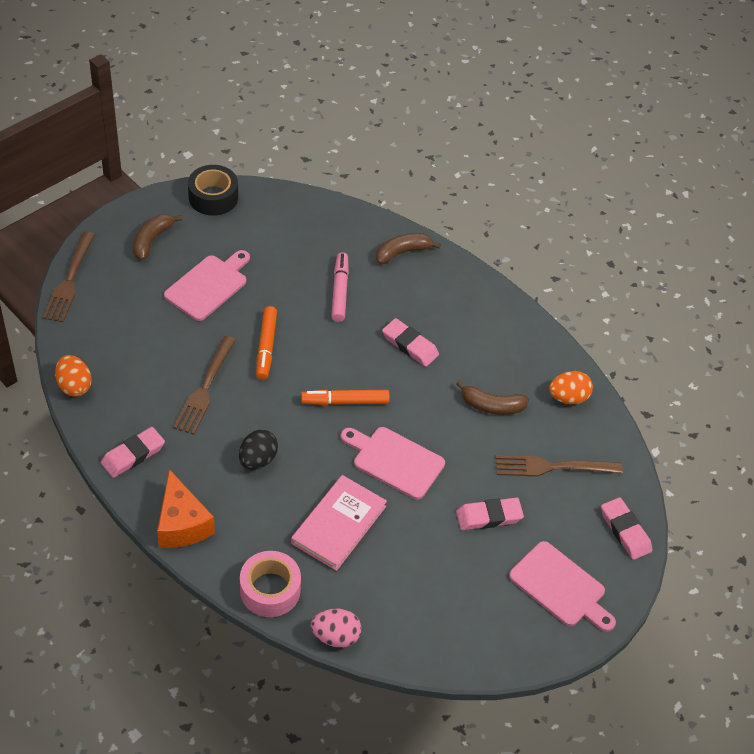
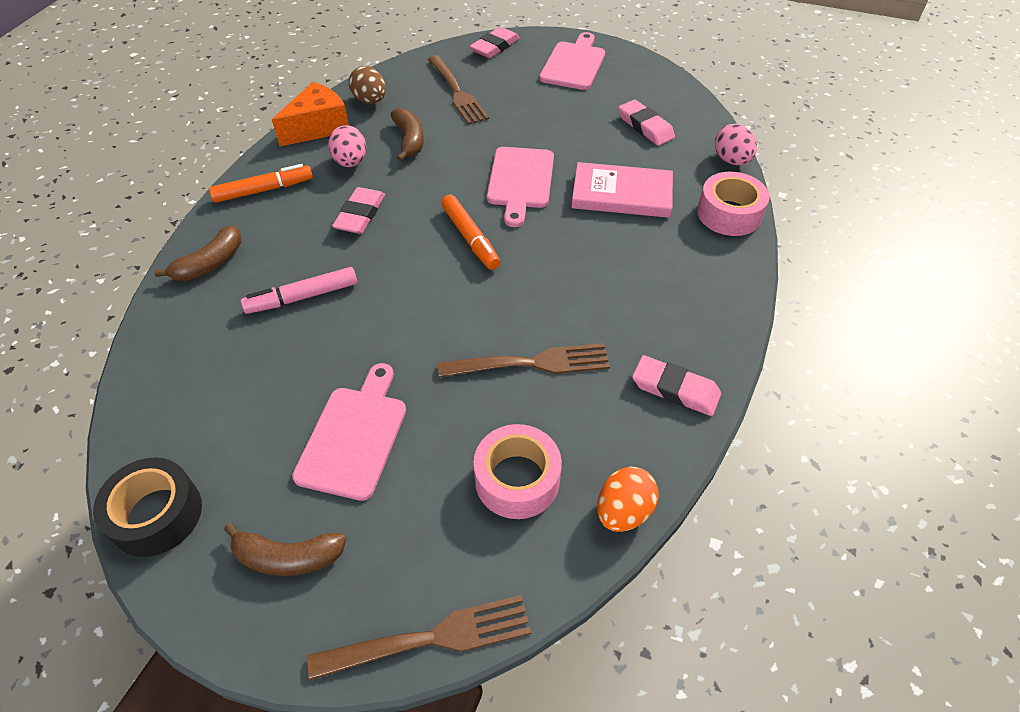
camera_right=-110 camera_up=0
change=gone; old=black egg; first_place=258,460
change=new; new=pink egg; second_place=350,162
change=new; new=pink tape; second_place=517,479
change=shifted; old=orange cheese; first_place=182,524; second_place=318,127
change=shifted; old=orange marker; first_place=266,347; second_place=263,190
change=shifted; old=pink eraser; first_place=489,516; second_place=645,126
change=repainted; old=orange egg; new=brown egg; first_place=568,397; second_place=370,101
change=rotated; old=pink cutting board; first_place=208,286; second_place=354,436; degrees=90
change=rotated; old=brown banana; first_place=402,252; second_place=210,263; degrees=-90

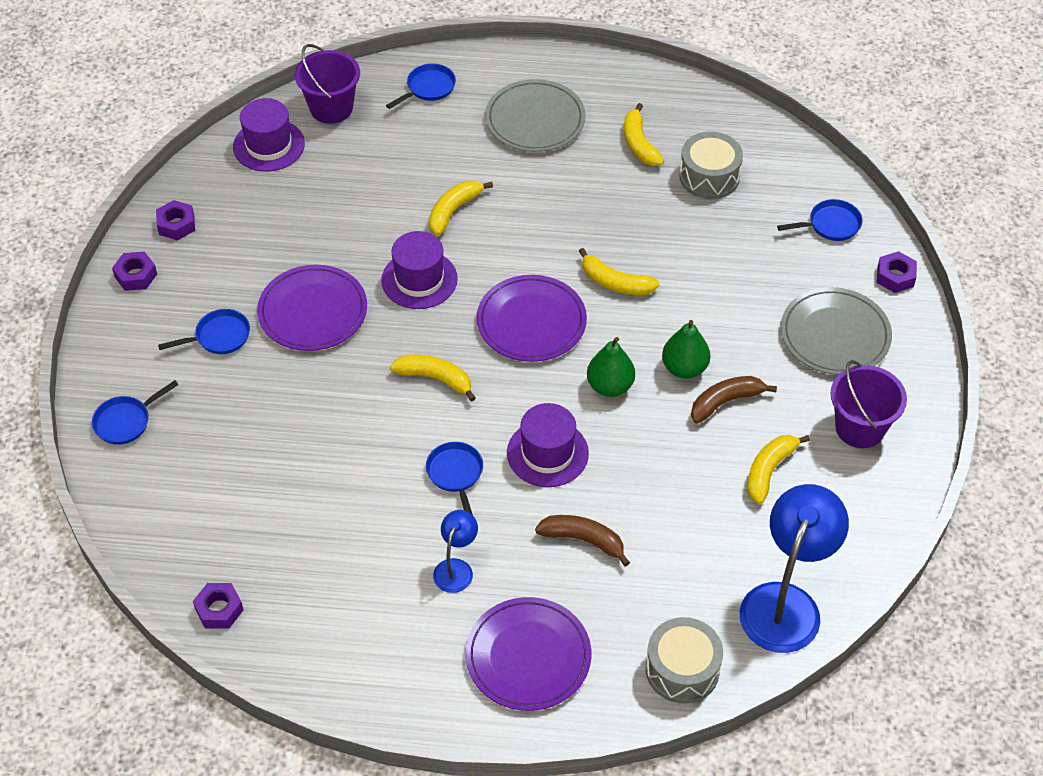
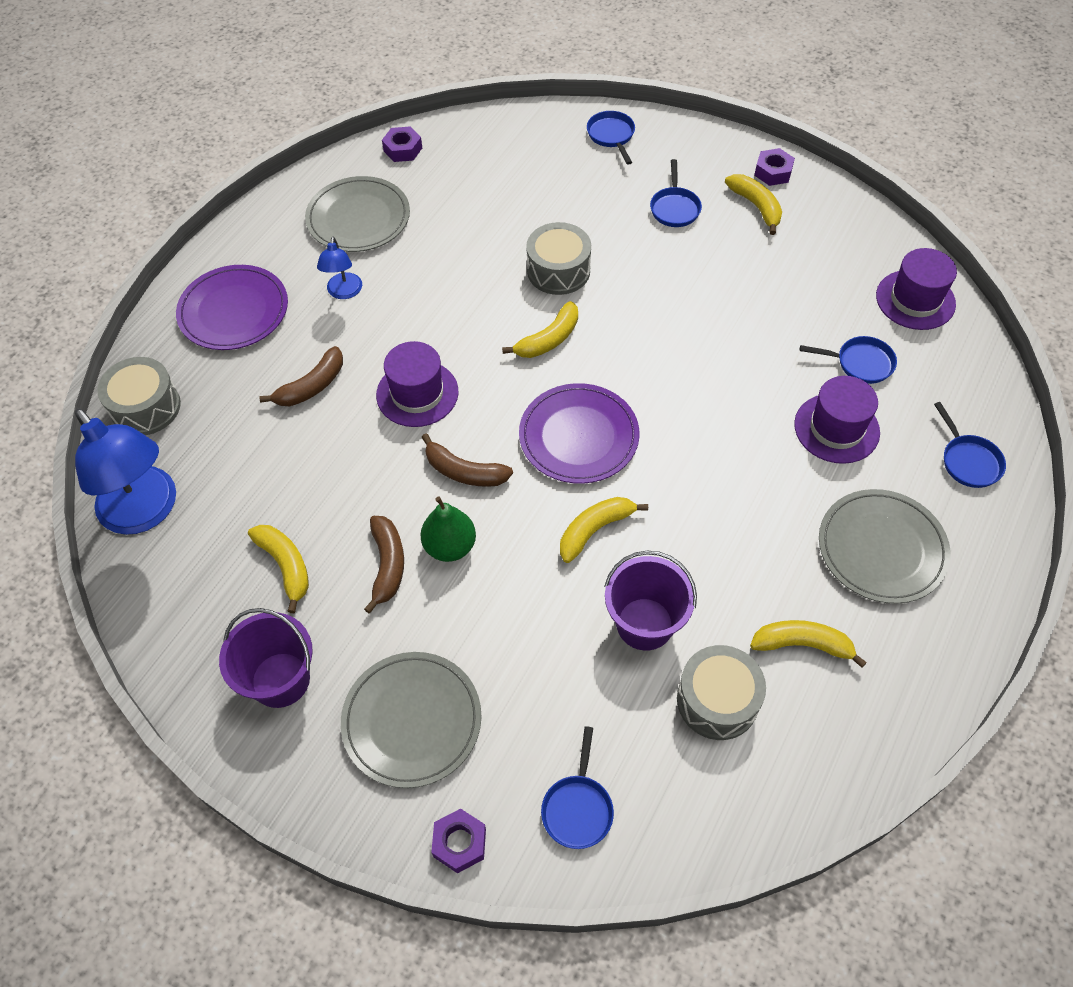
camera_right=115 camera_up=5
change=gone; old=purple nut; first_place=176,225
change=gone; old=purple plate; first_place=313,311
change=new; new=grey plate; second_place=358,218
change=new; new=grey drum; second_place=558,270
change=shifted; old=purple bucket; first_place=331,108; second_place=644,624
change=shifted; old=purple hat; first_place=419,279; second_place=836,428
change=shifted; old=blue pan; first_place=456,475; second_place=860,363
change=shifted; old=yellow banana; first_place=453,211; second_place=756,206
change=swapped; old=green pear; new=brown banana; first_place=610,386; second_place=464,472
change=rotated; old=blue lamp; first_place=456,568; second_place=344,292; degrees=45

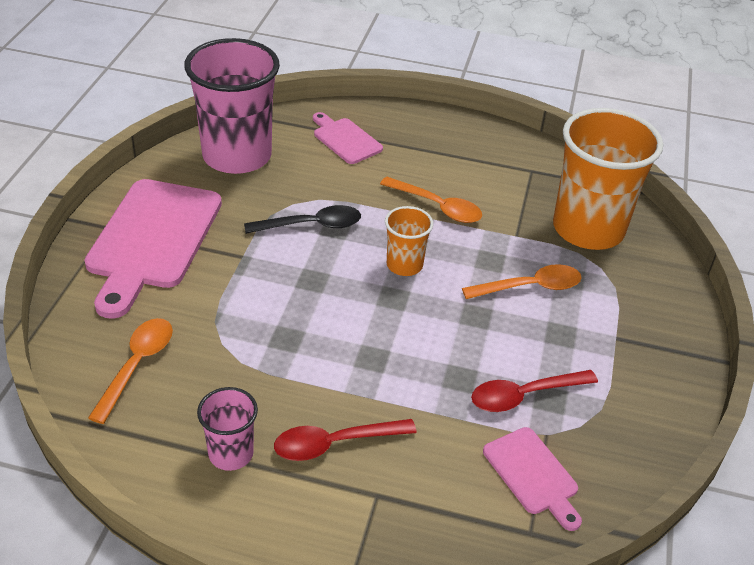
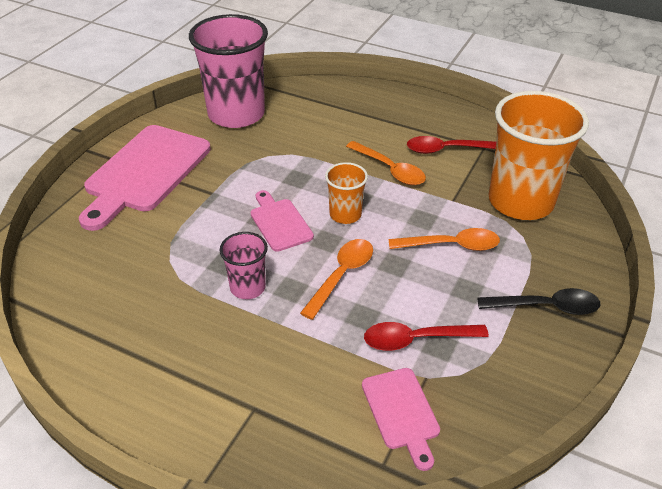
camera_right=15 camera_up=0
change=shifted; old=orange spoon; first_place=137,365; second_place=341,275
change=shifted; old=pink cup; first_place=231,453; second_place=247,287
change=shifted; old=black spoon; first_place=312,225; second_place=546,306
change=shifted; old=red spoon; first_place=334,444; second_place=446,149
change=shifted; old=pink cutting board; first_place=345,139; second_place=279,222

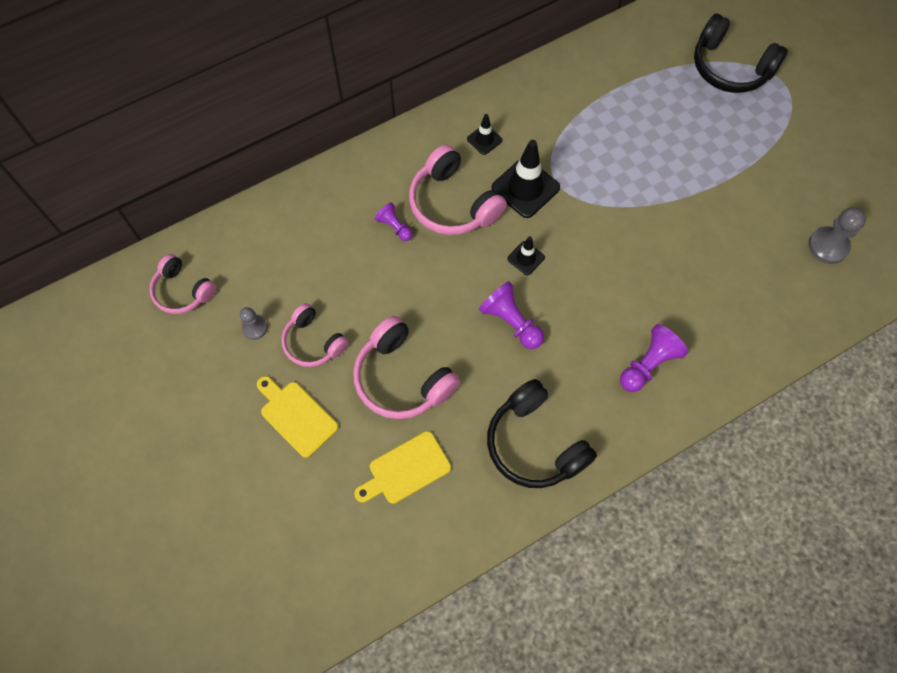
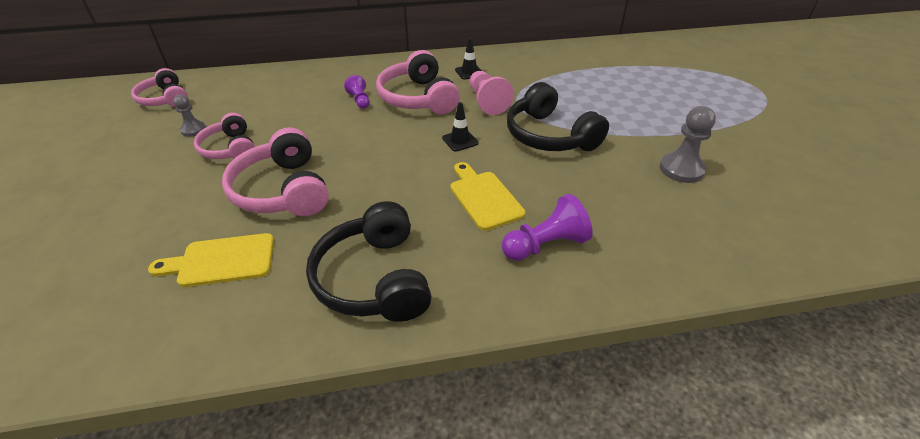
camera_right=20 camera_up=-25
change=gone; old=purple pawn; first_place=511,322
change=shifted; old=yellow cutting board; first_place=296,416; second_place=484,197
change=shifted; old=black headphones; first_place=730,67; second_place=549,136
change=shifted; old=grey pawn; first_place=828,246; second_place=681,169
change=swapped; old=black traffic cone; new=pink pawn; first_place=525,188; second_place=487,102

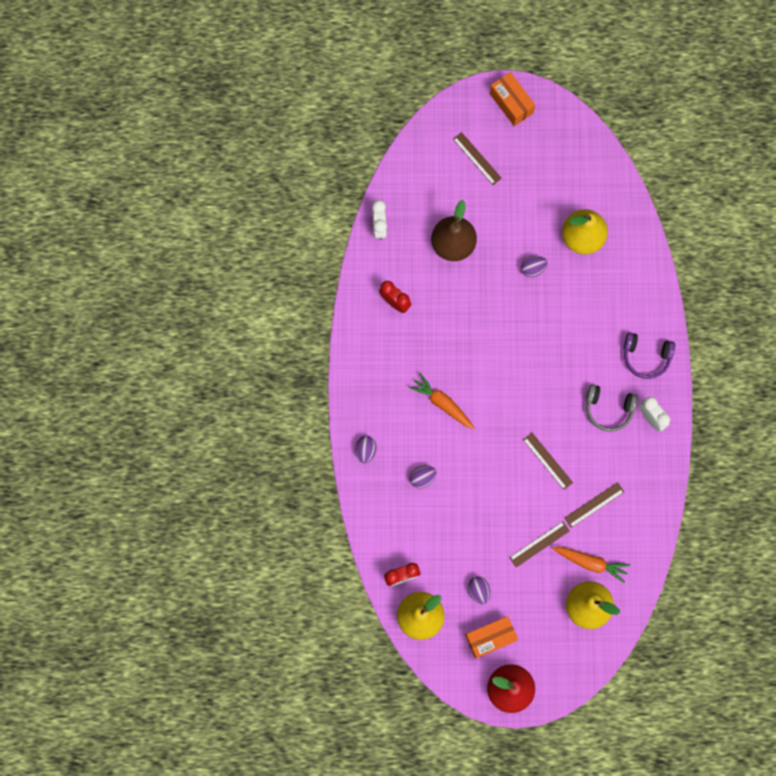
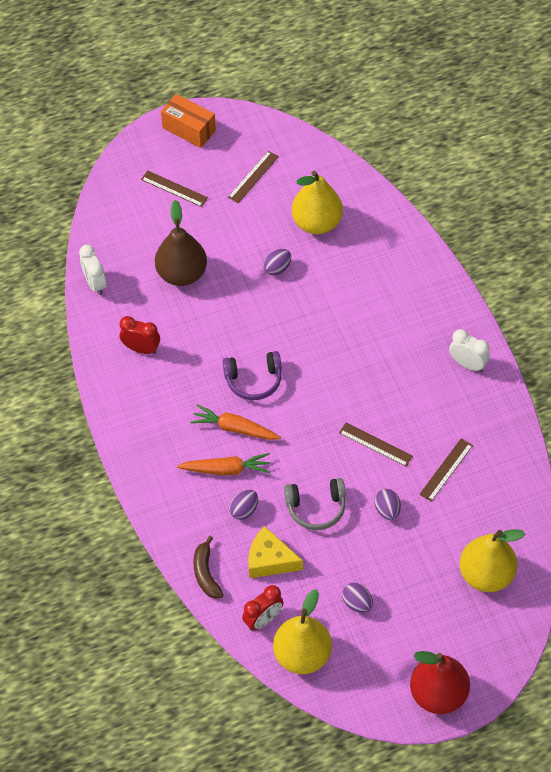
camera_right=-20 camera_up=-20
change=gone; old=orange box; first_place=490,637
change=new; new=brown banana; second_place=206,573
change=new; new=yellow cheese; second_place=270,560
change=shifted; old=purple egg; first_place=365,450; second_place=387,510
change=shifted; old=brown ruler; first_place=539,544; second_place=253,177
change=shifted; old=orange carrot; first_place=590,562; second_place=226,469
change=shifted; old=grey headphones; first_place=608,409; second_place=316,508
change=shifted; old=purple headphones; first_place=646,357; second_place=253,380

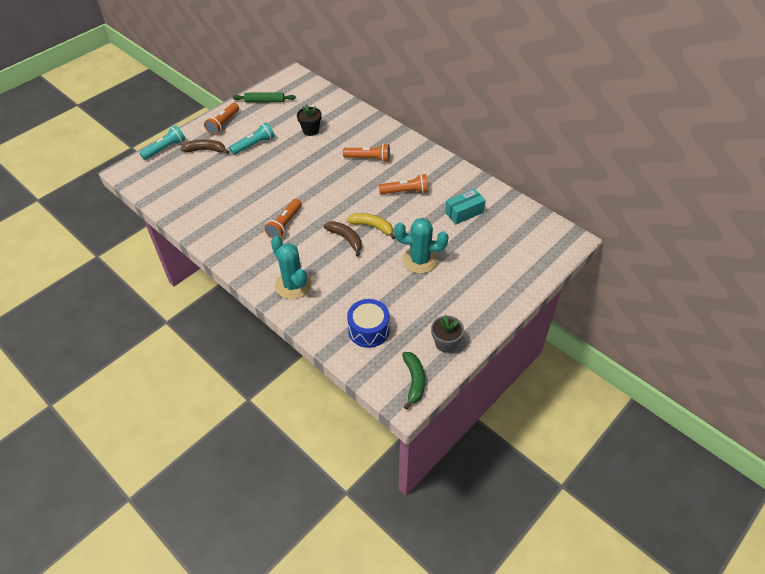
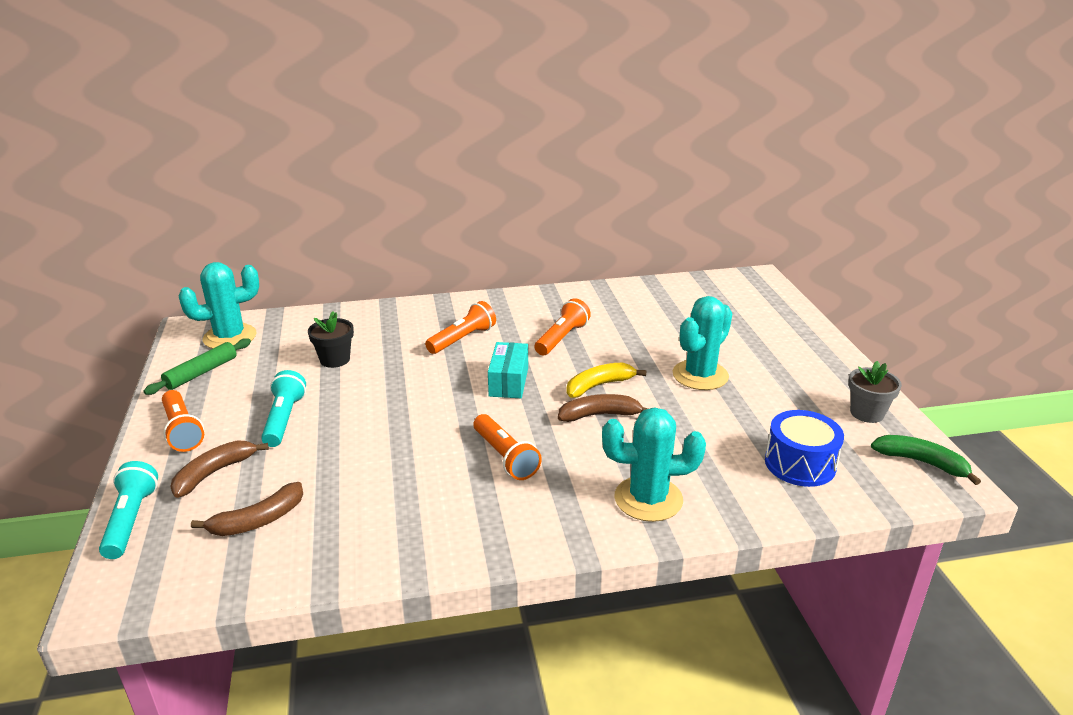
camera_right=-55 camera_up=-20
change=new; new=turquoise cactus; second_place=230,337
change=new; new=brown banana; second_place=258,520
change=shifted; old=turquoise box; first_place=464,212; second_place=509,382

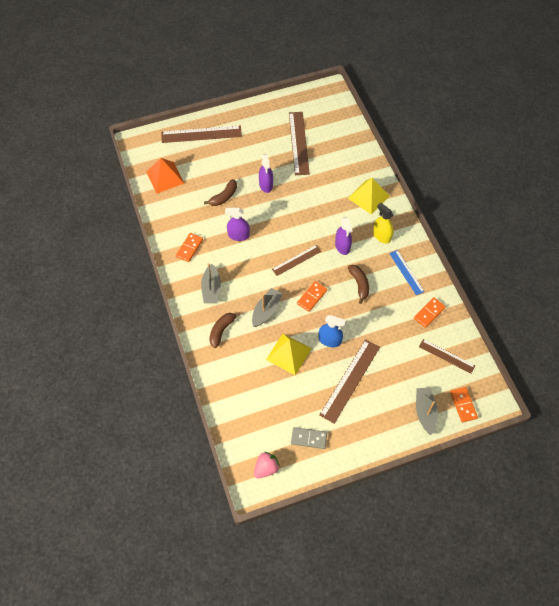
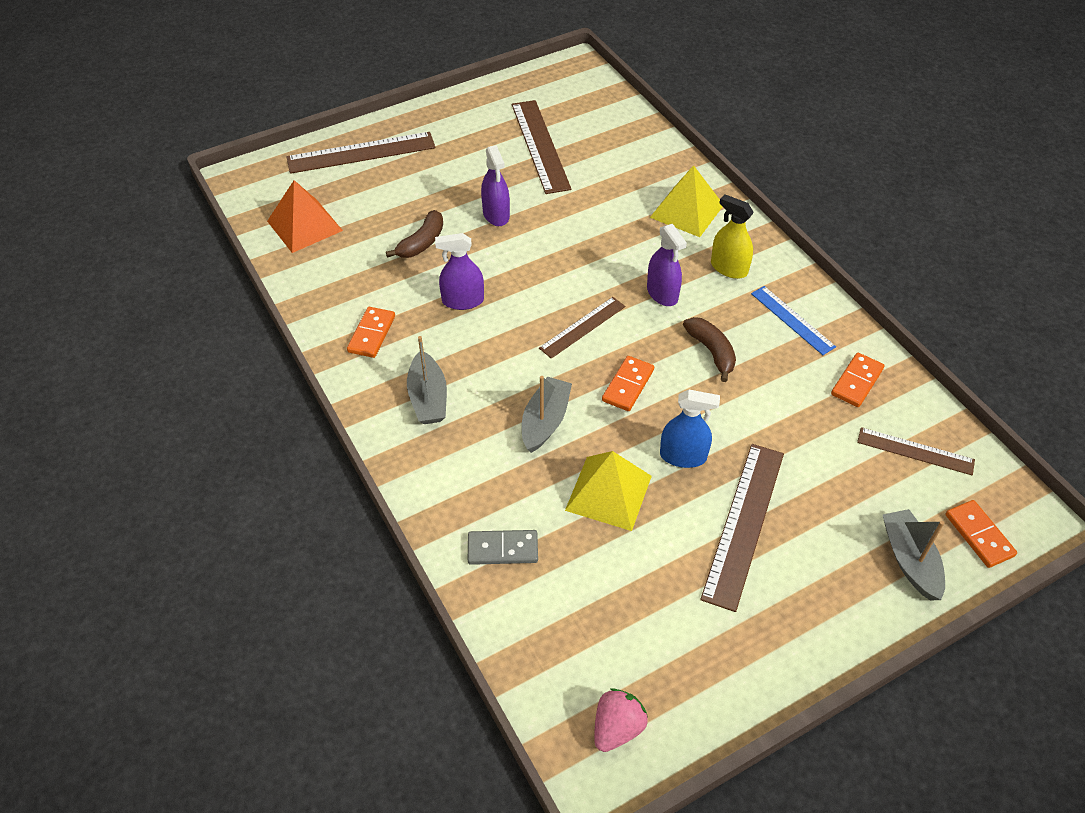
camera_right=-10 camera_up=-10
change=gone; old=brown banana; first_place=222,330
change=shifted; old=grey domino; first_place=309,438; second_place=503,549

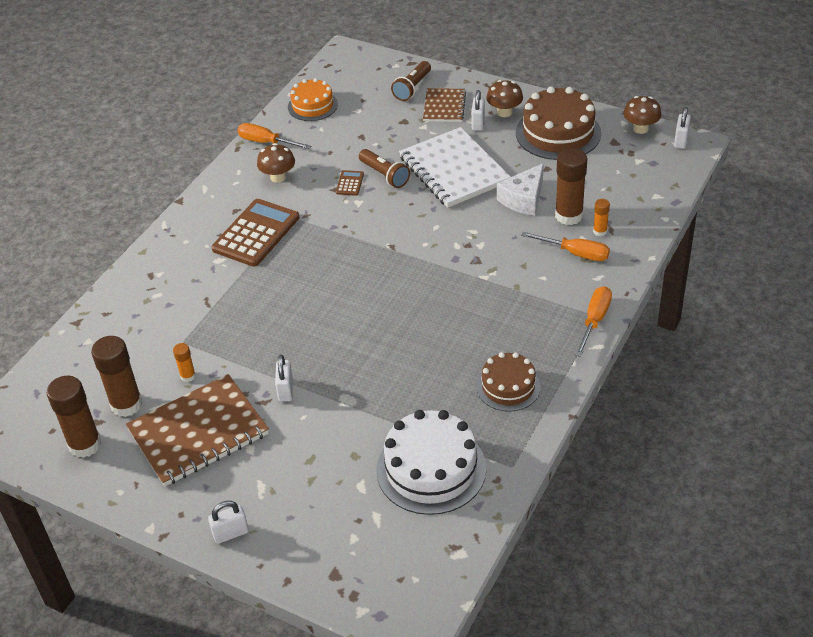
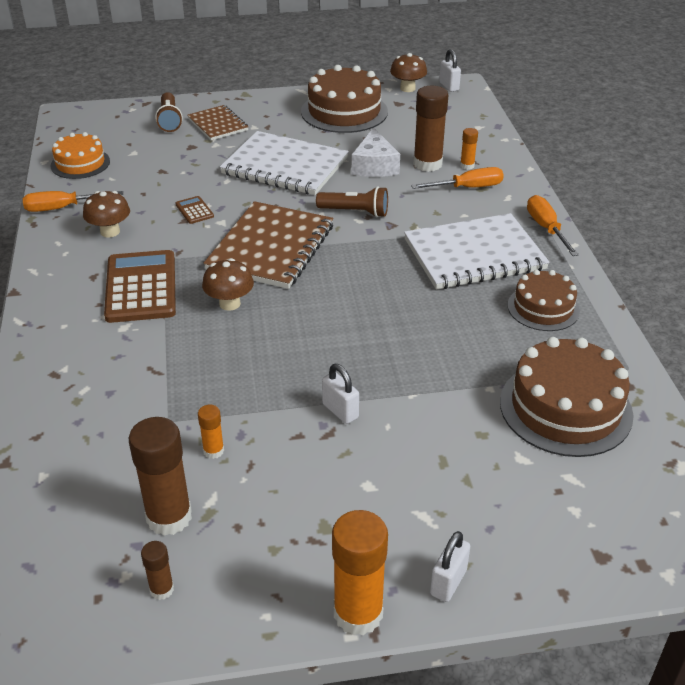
camera_right=-40 camera_up=-5
change=gone; old=white padlock; first_place=478,123
change=new; new=orange glue stick; second_place=358,613
change=new; new=white notebook; second_place=474,255
change=shifted; old=brown notebook; first_place=198,432; second_place=271,248
change=shifted; old=brown flashlight; first_place=385,175; second_place=355,212
change=shifted; old=brown mushroom; first_place=504,112; second_place=229,303
change=repainted; old=white cake; new=brown cake; first_place=431,469; second_place=565,408
change=scaled; old=brown glue stick; first_place=85,445; second_place=162,589; factor=0.49

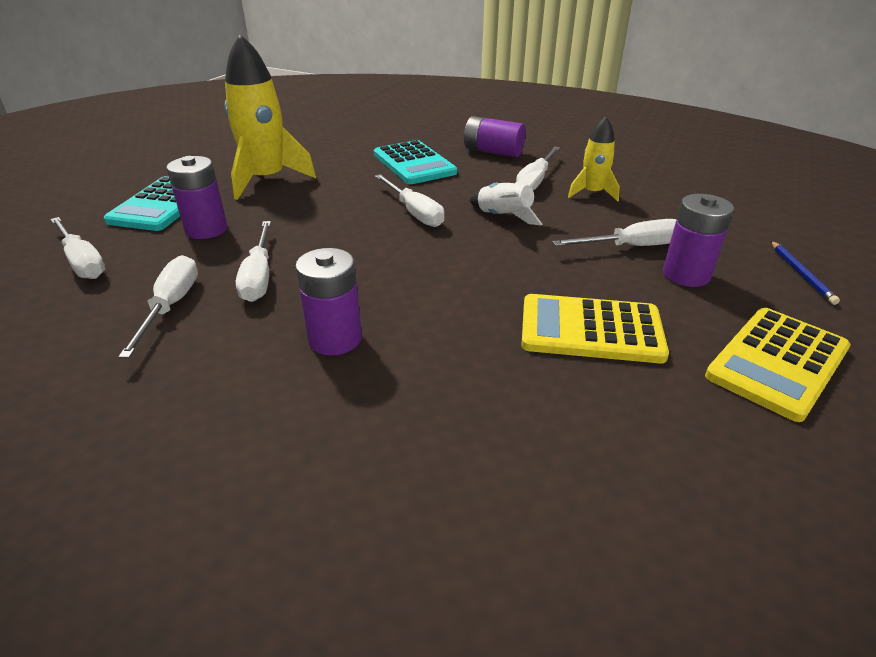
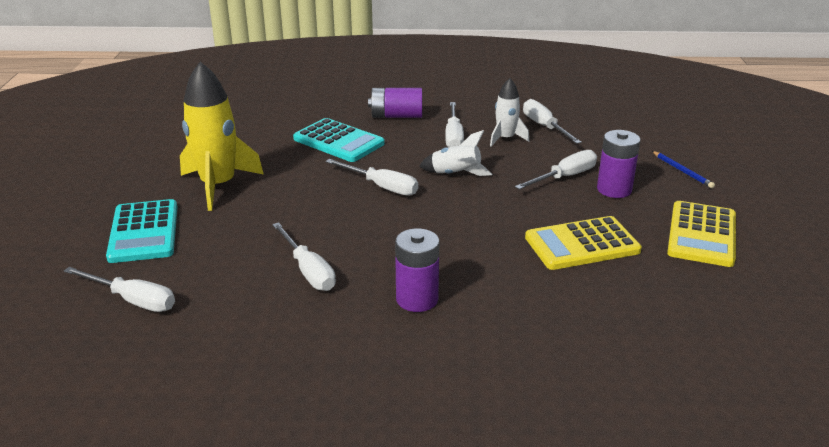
camera_right=-25 camera_up=-5
change=gone; old=purple battery; first_place=206,229
change=shifted; old=white screwdriver; first_place=171,306; second_place=544,126
change=repainted; old=yellow rocket; new=white rocket; first_place=592,193; second_place=505,138

